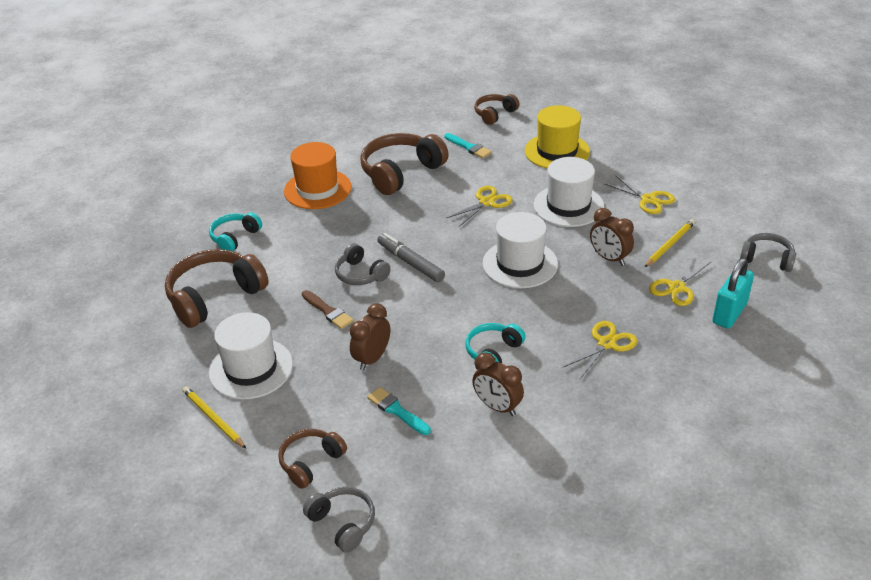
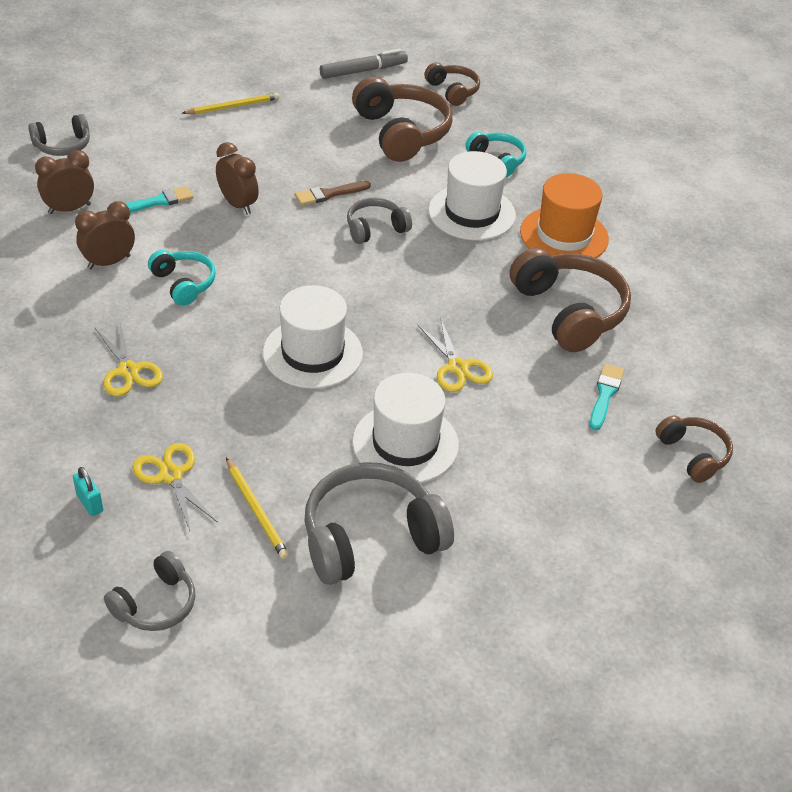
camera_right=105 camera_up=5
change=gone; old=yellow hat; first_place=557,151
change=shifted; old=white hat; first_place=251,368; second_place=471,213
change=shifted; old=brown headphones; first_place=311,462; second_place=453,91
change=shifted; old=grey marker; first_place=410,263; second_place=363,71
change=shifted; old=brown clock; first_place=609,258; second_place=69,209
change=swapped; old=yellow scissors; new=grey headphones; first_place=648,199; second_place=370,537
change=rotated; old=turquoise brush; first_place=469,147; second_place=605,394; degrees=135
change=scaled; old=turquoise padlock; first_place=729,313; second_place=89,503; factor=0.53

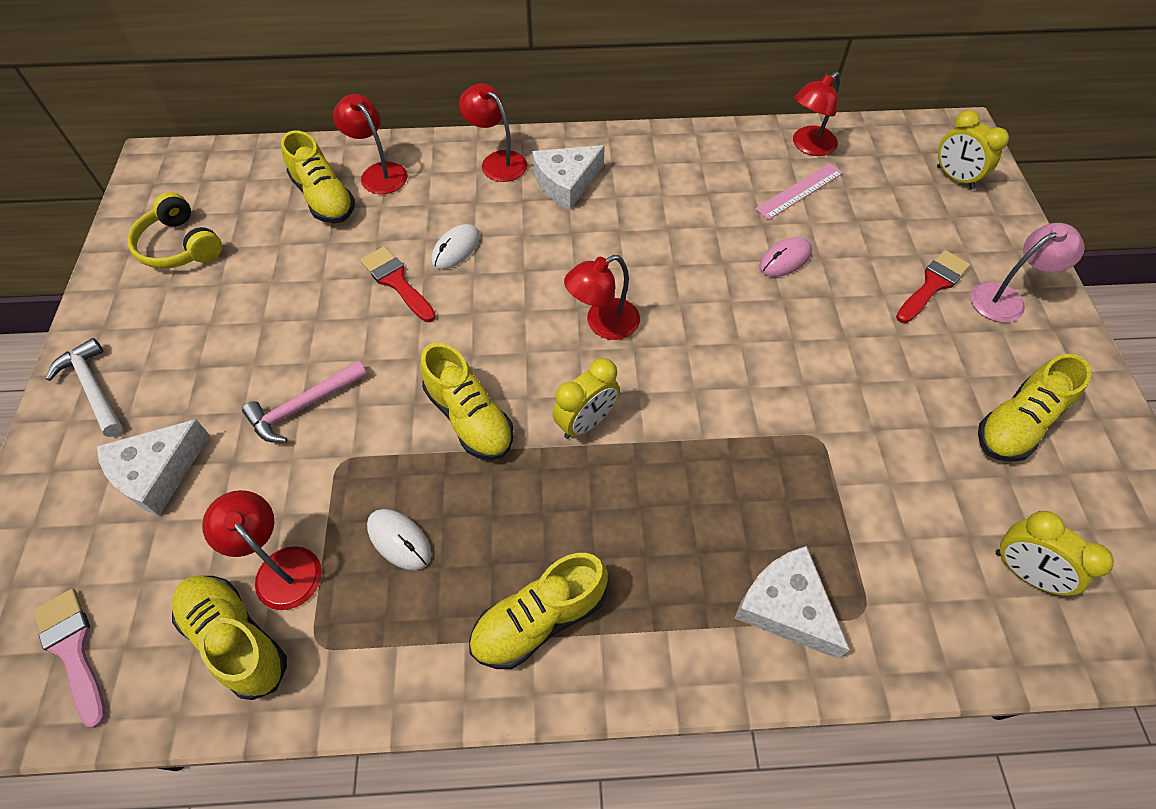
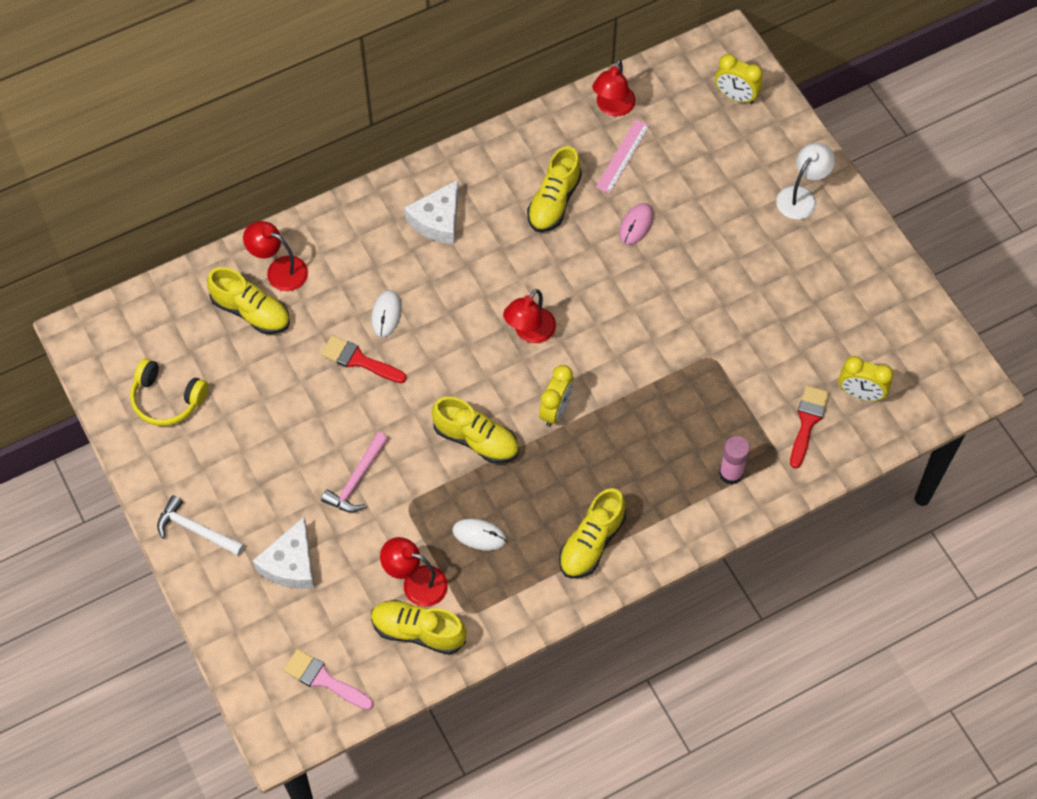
camera_right=-25 camera_up=5
change=gone; old=red lamp; first_place=497,161
change=shifted; old=red brush; first_place=933,285; second_place=807,422
change=shifted; old=yellow shoe; first_place=1017,424; second_place=554,202
change=swapped; old=white cheese; new=pink glue stick; first_place=785,606; second_place=731,473
change=repainted; old=pink lamp; new=white lamp; first_place=1005,298; second_place=801,196

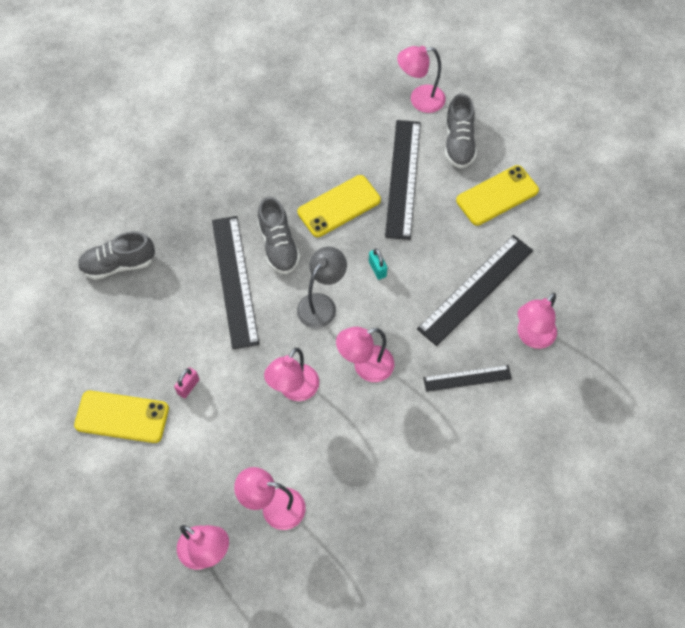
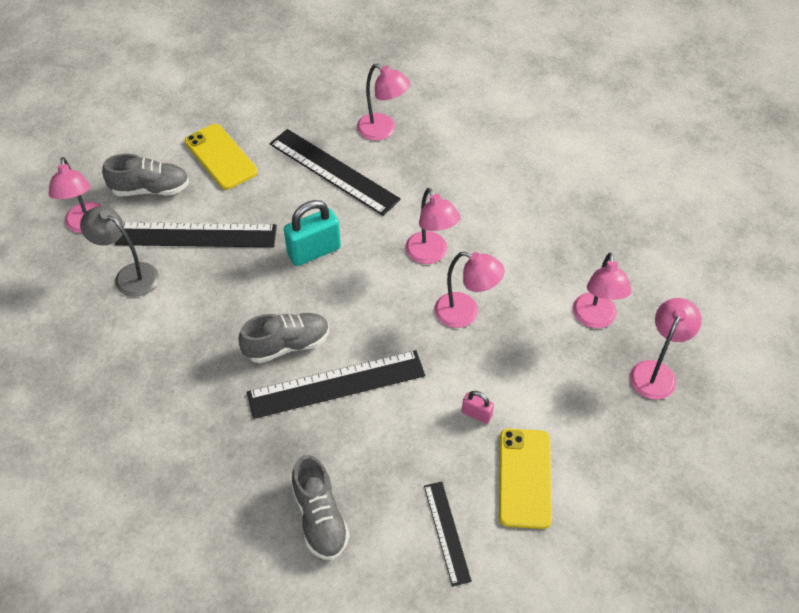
camera_right=-95 camera_up=-10
change=gone; old=yellow phone; first_place=339,206
change=shifted; old=grey lamp; first_place=321,304; second_place=129,275
change=shifted; old=black ruler; first_place=467,378; second_place=447,532
change=scaled; old=turquoise padlock; first_place=377,269; second_place=314,251; factor=1.96

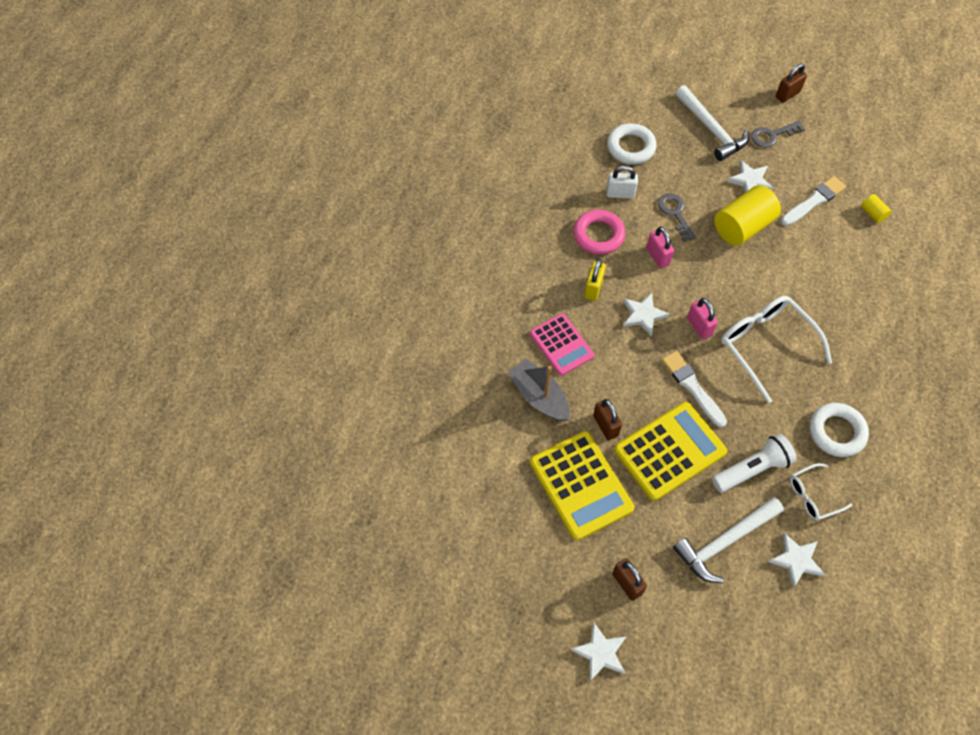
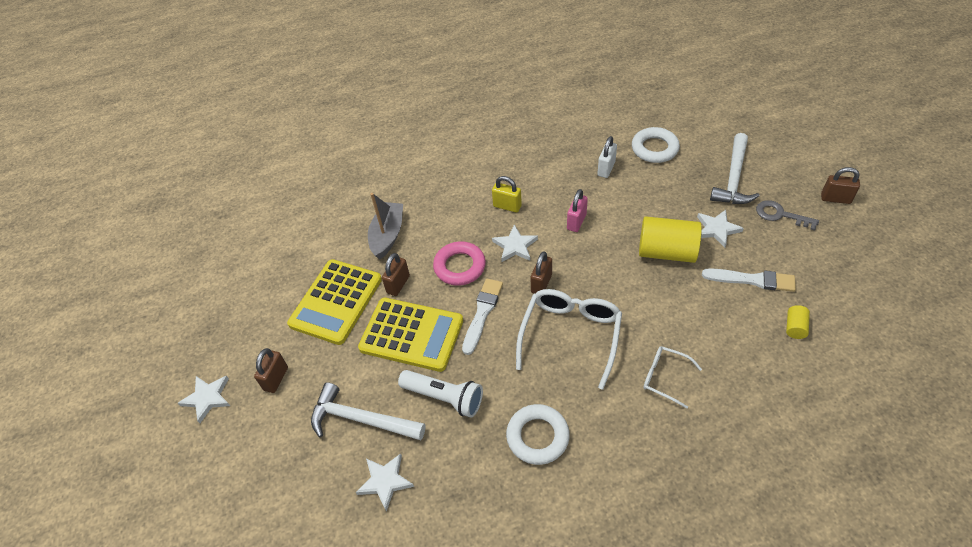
camera_right=55 camera_up=-10
change=gone; old=pink calculator; first_place=561,345
change=gone; old=grey key; first_place=675,214
change=shifted; old=pink ring; first_place=598,235; second_place=459,266
change=shifted; old=white glasses; first_place=813,496; second_place=665,377
change=repainted; old=pink padlock; new=brown padlock; first_place=699,326; second_place=541,283
change=rotated; old=yellow padlock; first_place=593,288; second_place=507,206; degrees=45
change=rotated; old=white padlock; first_place=620,194; second_place=606,169; degrees=60

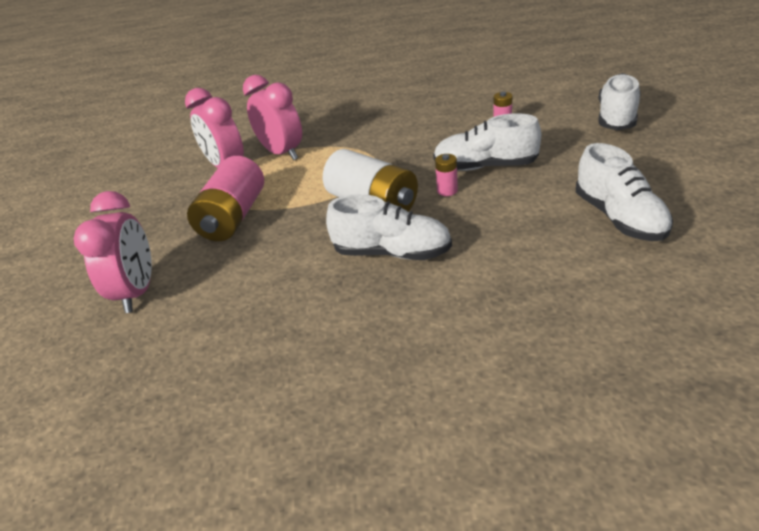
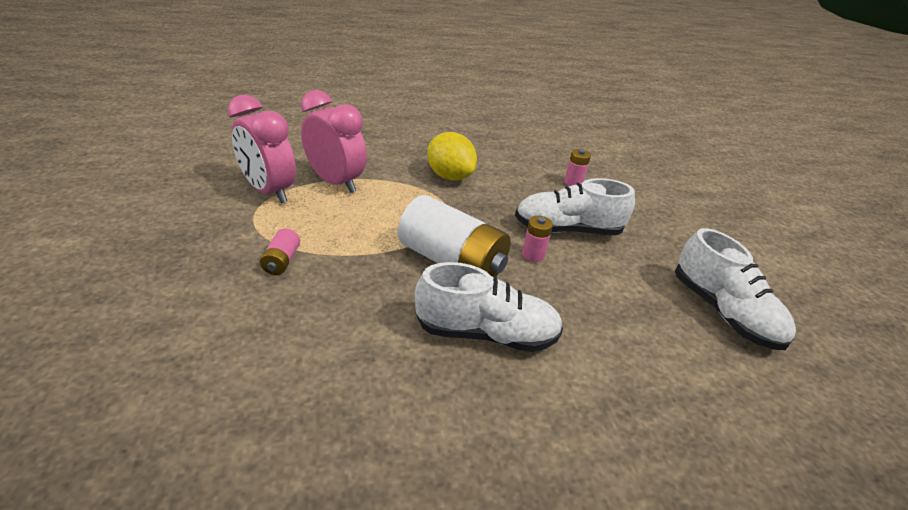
camera_right=-15 camera_up=0
change=gone; old=pink clock; first_place=137,292
change=gone; old=white shoe; first_place=616,117
change=new; new=yellow lemon; second_place=449,176
change=scaled; old=pink battery; first_place=233,217; second_place=282,261; factor=0.43

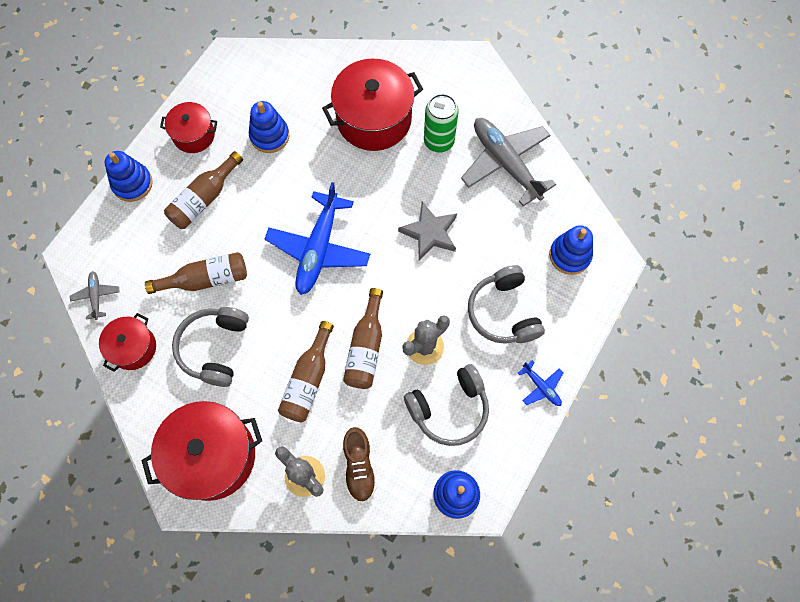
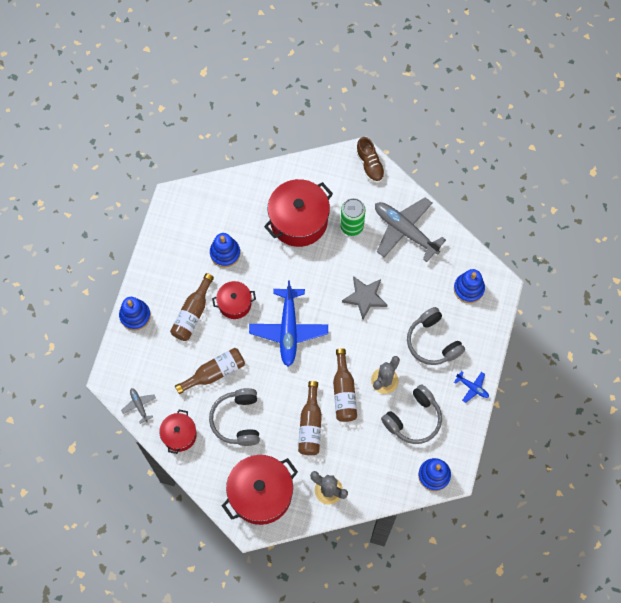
camera_right=-15 camera_up=0
change=shifted; old=red pot; first_place=194,135; second_place=235,304
change=shifted; old=brown shoe; first_place=359,467; second_place=370,165

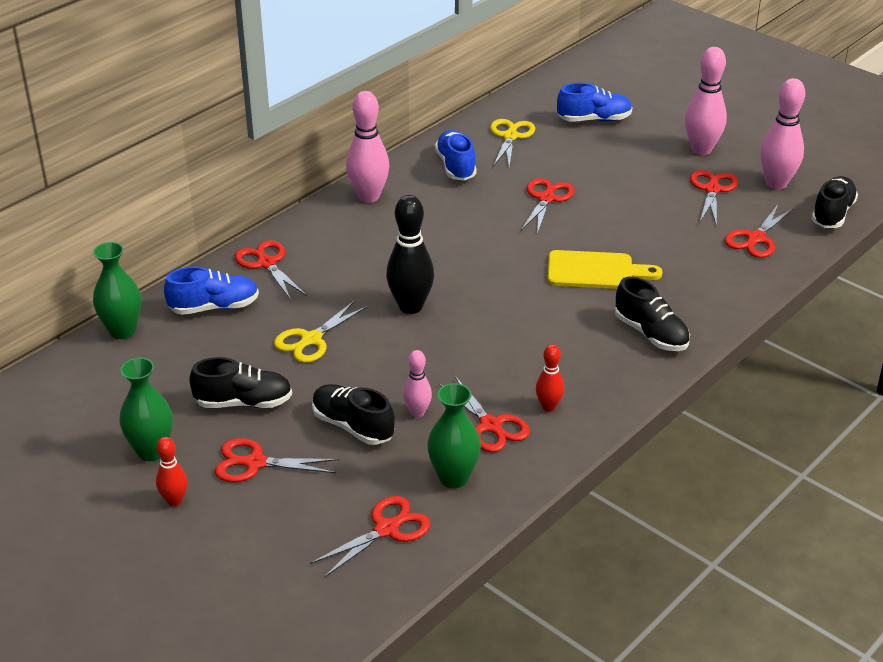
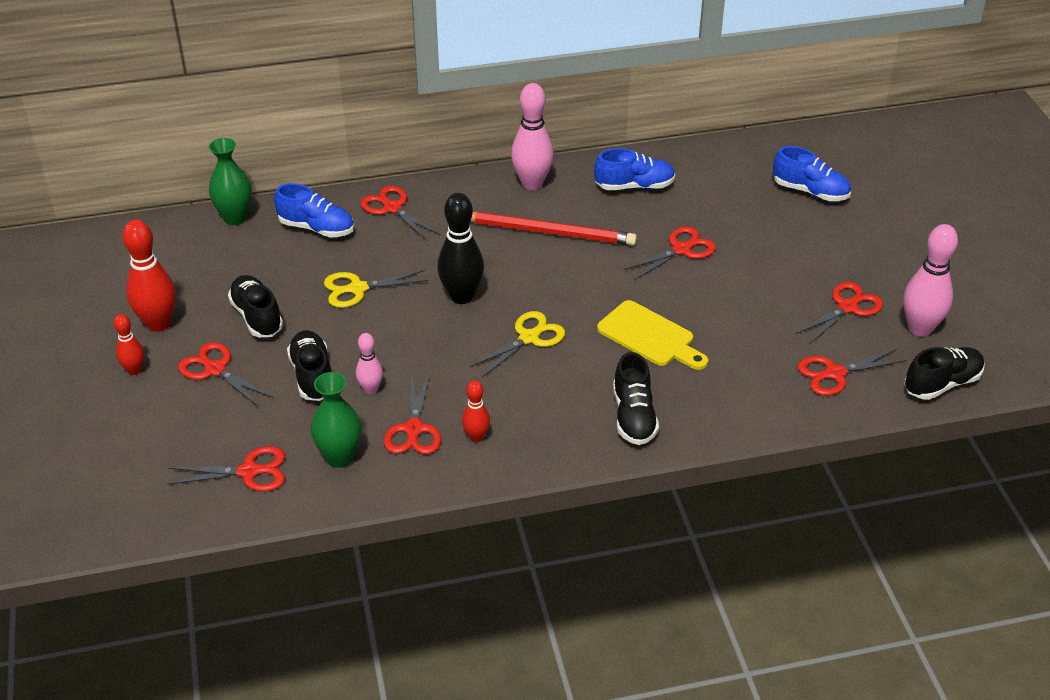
camera_right=35 camera_up=5
change=gone; old=pink bowling pin; first_place=701,149
change=new; new=red pencil; second_place=548,232
change=shifted; old=yellow scissors; first_place=510,136; second_place=529,337
change=swapped; old=green vase; new=red bowling pin; first_place=151,451; second_place=158,324
change=rotated; old=black shoe; first_place=243,402; second_place=257,317; degrees=-150
change=rotated; old=red scissors; first_place=266,263; second_place=392,208; degrees=-45
change=rotated; old=blue shoe; first_place=456,166; second_place=634,186; degrees=60

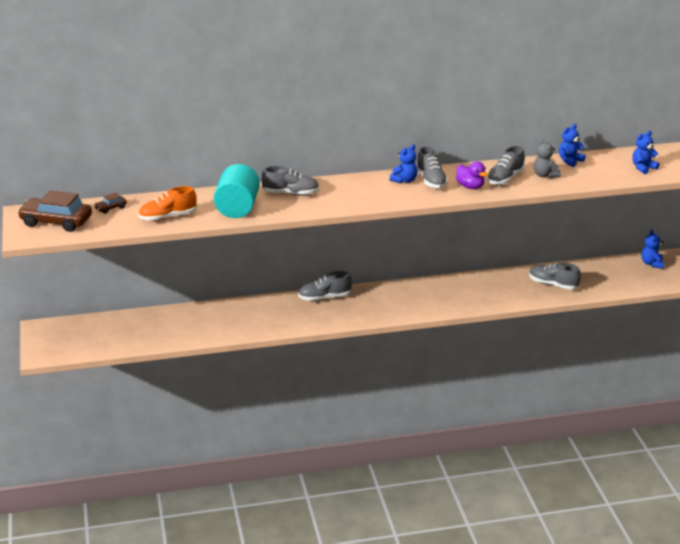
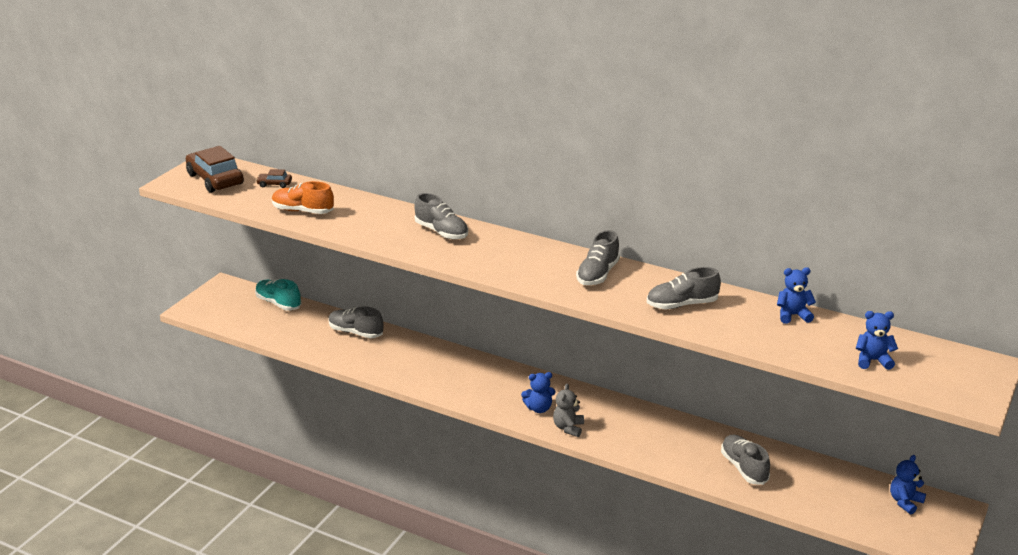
camera_right=40 camera_up=0
change=gone; old=turquoise cylinder; first_place=237,208
change=gone; old=purple duck; first_place=470,187
change=new; new=turquoise shoe; second_place=278,303
change=shifted; old=grey shoe; first_place=324,298; second_place=355,332
change=shifted; old=blue teddy bear; first_place=404,180; second_place=539,408
change=shifted; old=grey teddy bear; first_place=545,175; second_place=568,428

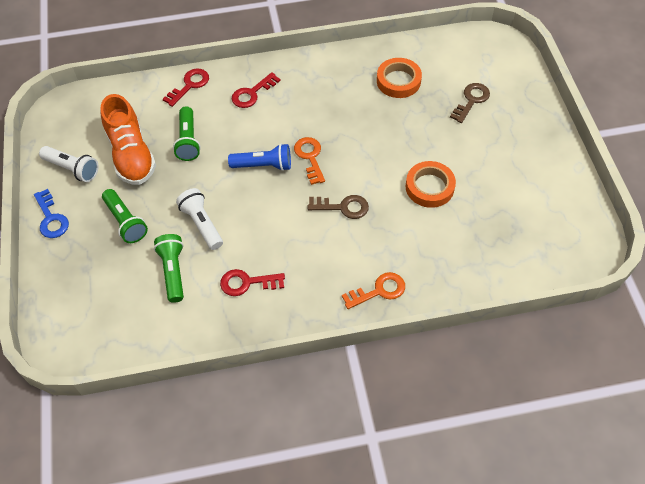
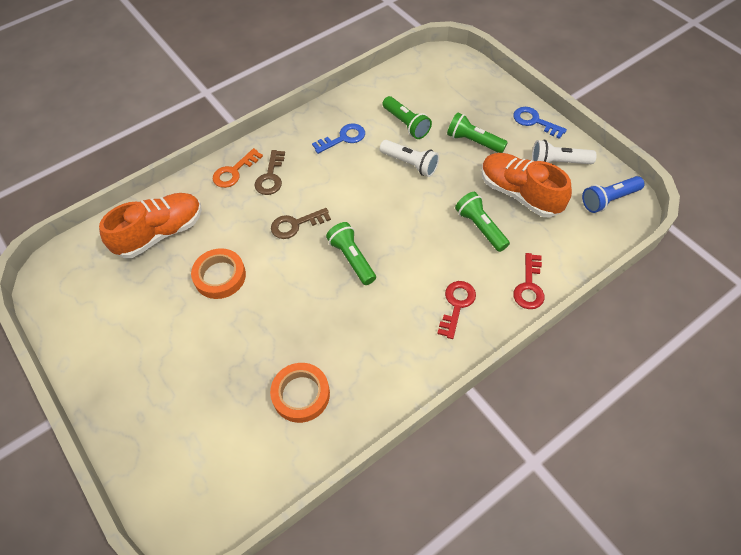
camera_right=155 camera_up=0
change=new; new=orange shoe; second_place=160,233
change=shifted; old=blue flashlight; first_place=263,165; second_place=609,199
change=shifted; old=brown key; first_place=471,101; second_place=271,176
change=swapped; old=orange key; new=green flashlight; first_place=310,157; second_place=352,259
change=repainted; old=red key; new=blue key; first_place=247,283; second_place=343,138

